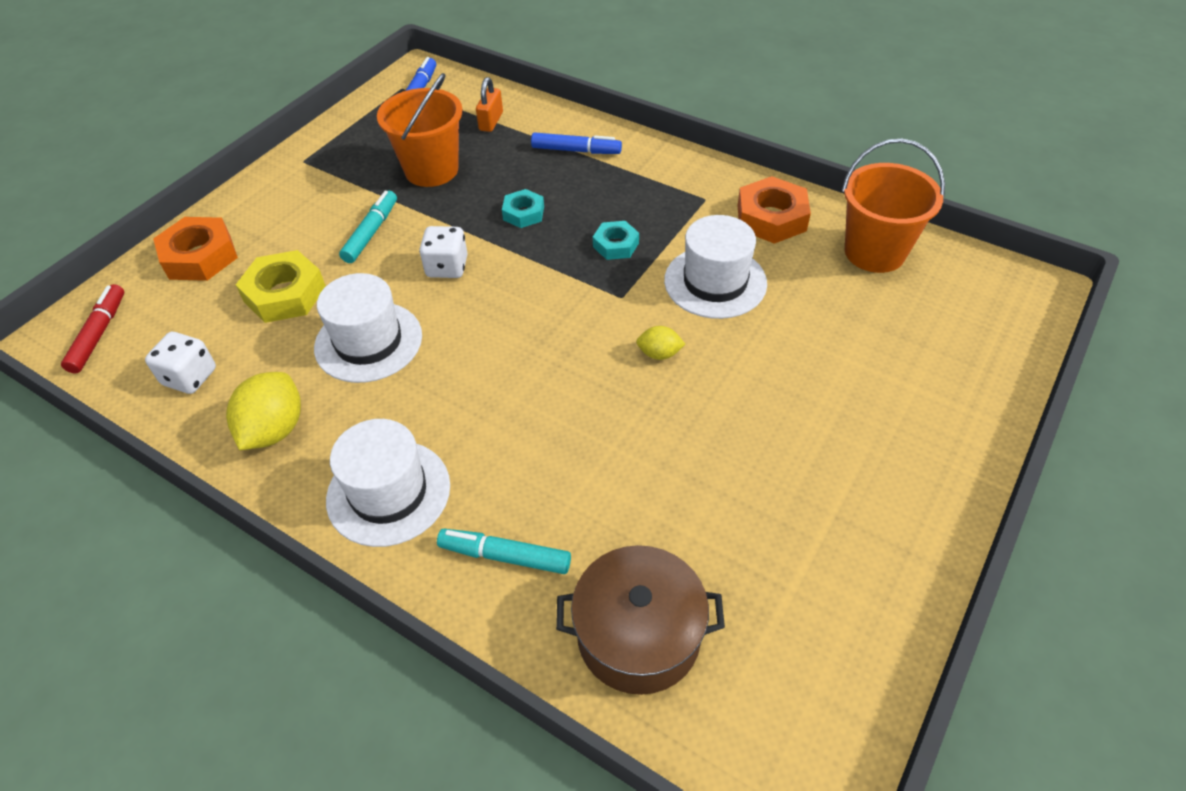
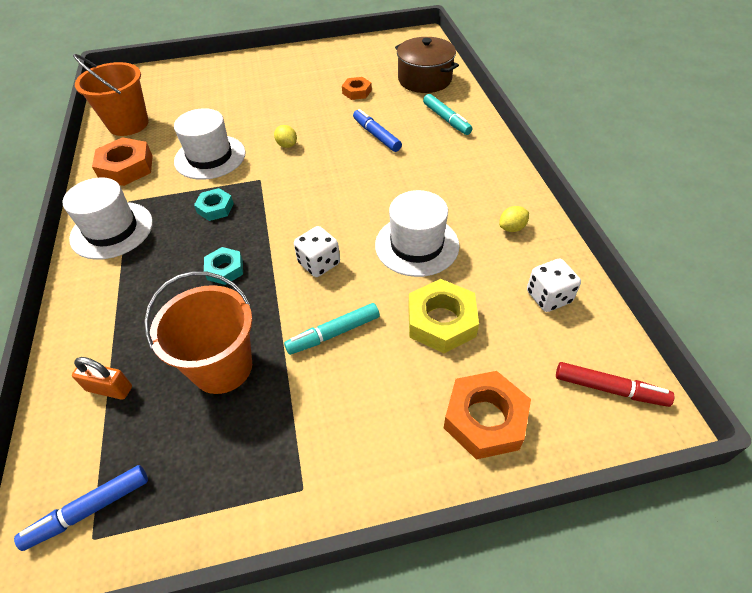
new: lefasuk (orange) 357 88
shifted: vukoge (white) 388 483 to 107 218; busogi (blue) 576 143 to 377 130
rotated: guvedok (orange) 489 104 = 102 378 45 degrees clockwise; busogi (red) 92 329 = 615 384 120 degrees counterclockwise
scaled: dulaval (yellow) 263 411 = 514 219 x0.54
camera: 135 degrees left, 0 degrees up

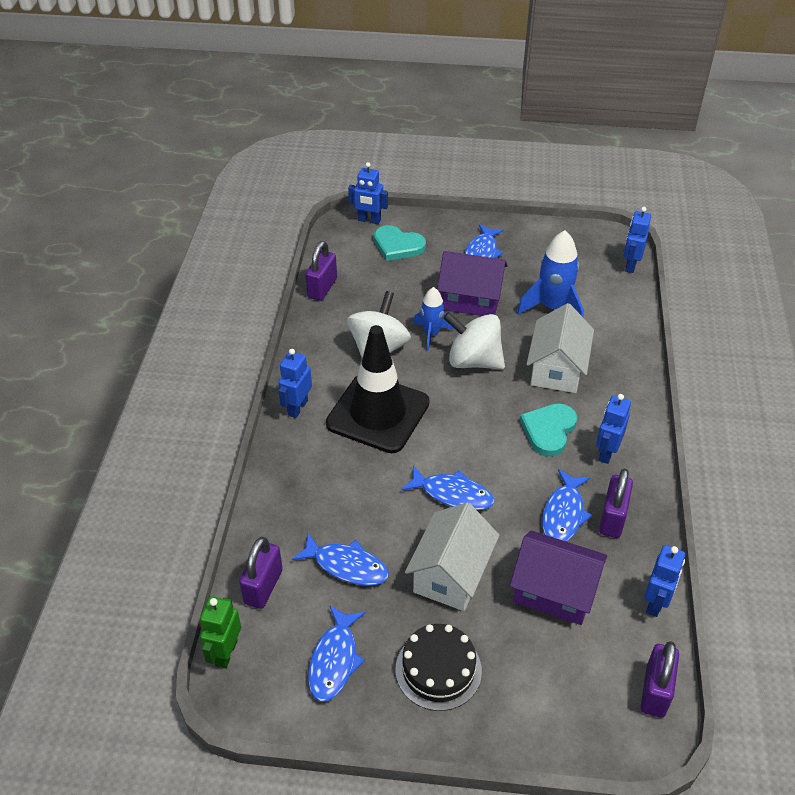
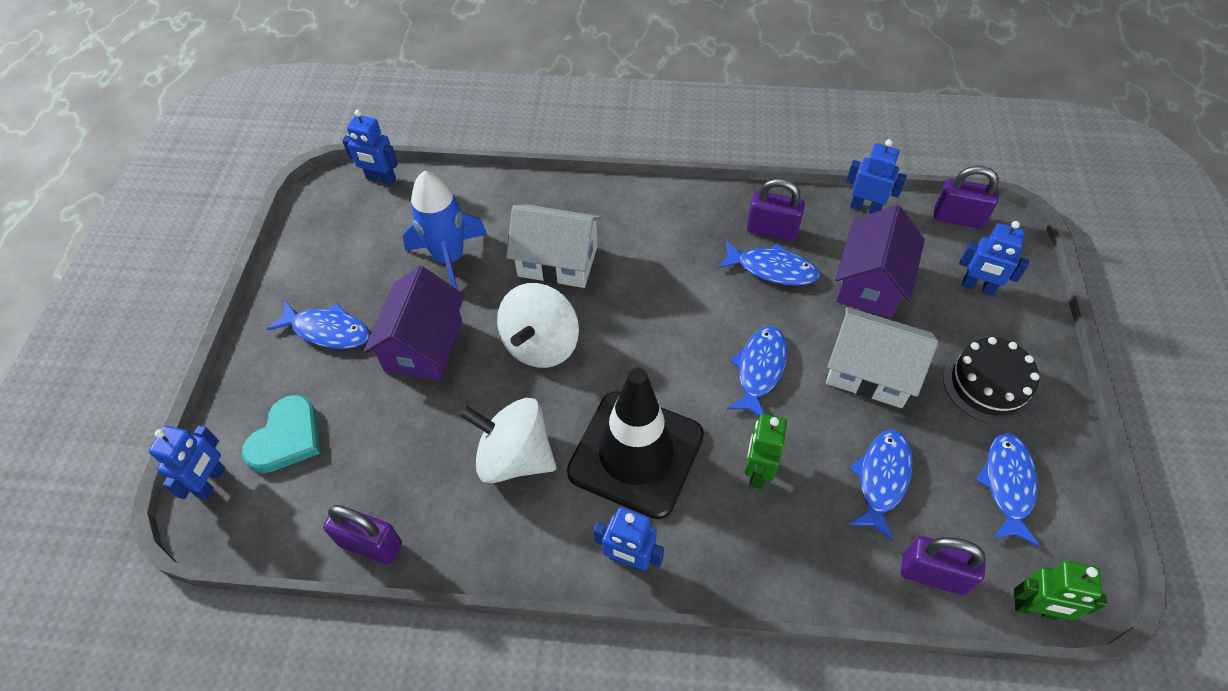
gone: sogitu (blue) 434 319; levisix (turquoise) 548 430
new: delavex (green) 766 451
shifted: delavex (blue) 613 429 to 994 258
rotated: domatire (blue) 336 653 = 1008 490 90 degrees counterclockwise
camera: 90 degrees left, 10 degrees up

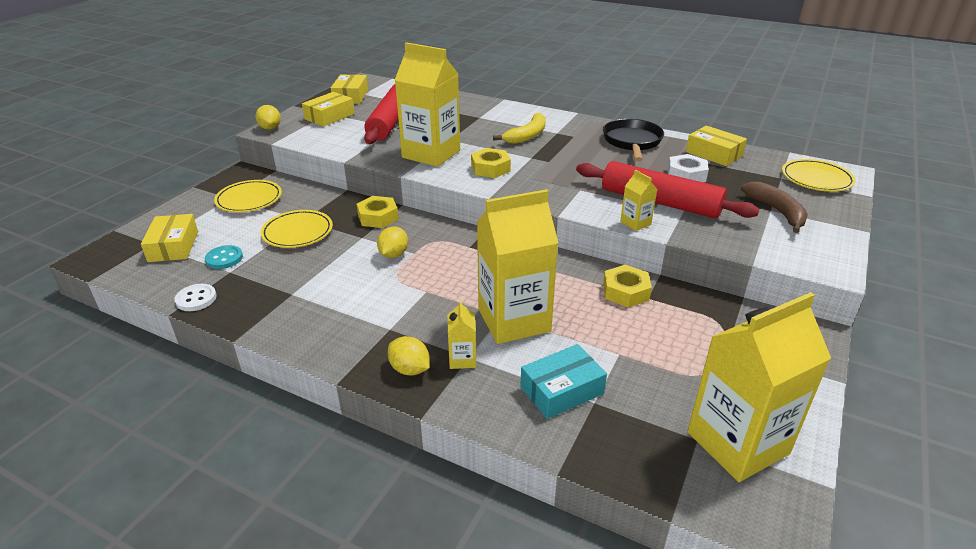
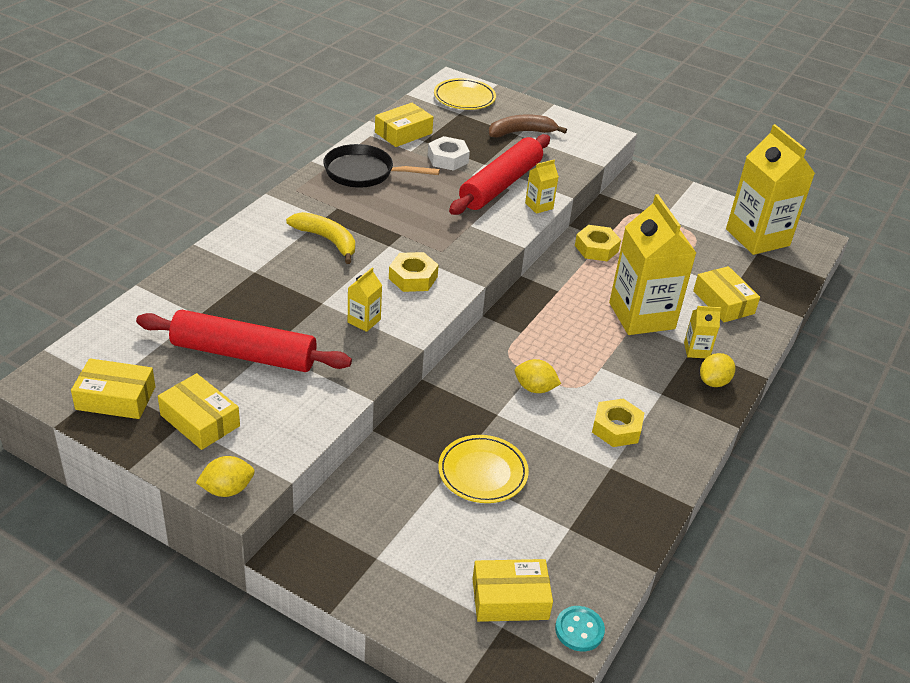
gone: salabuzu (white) 195 297; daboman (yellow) 248 196
shifted: salabuzu (turquoise) 224 257 to 580 628; lefasuk (yellow) 378 212 to 618 423
repainted: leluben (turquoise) 563 381 to leluben (yellow) 726 294
scaled: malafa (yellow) 427 104 = 365 300 x0.43
camera: 90 degrees left, 5 degrees up

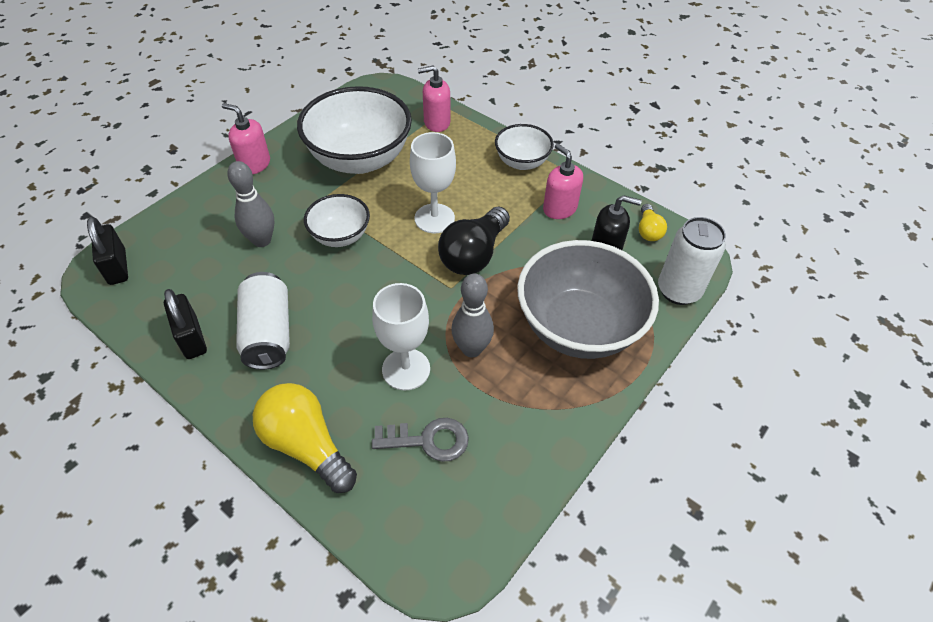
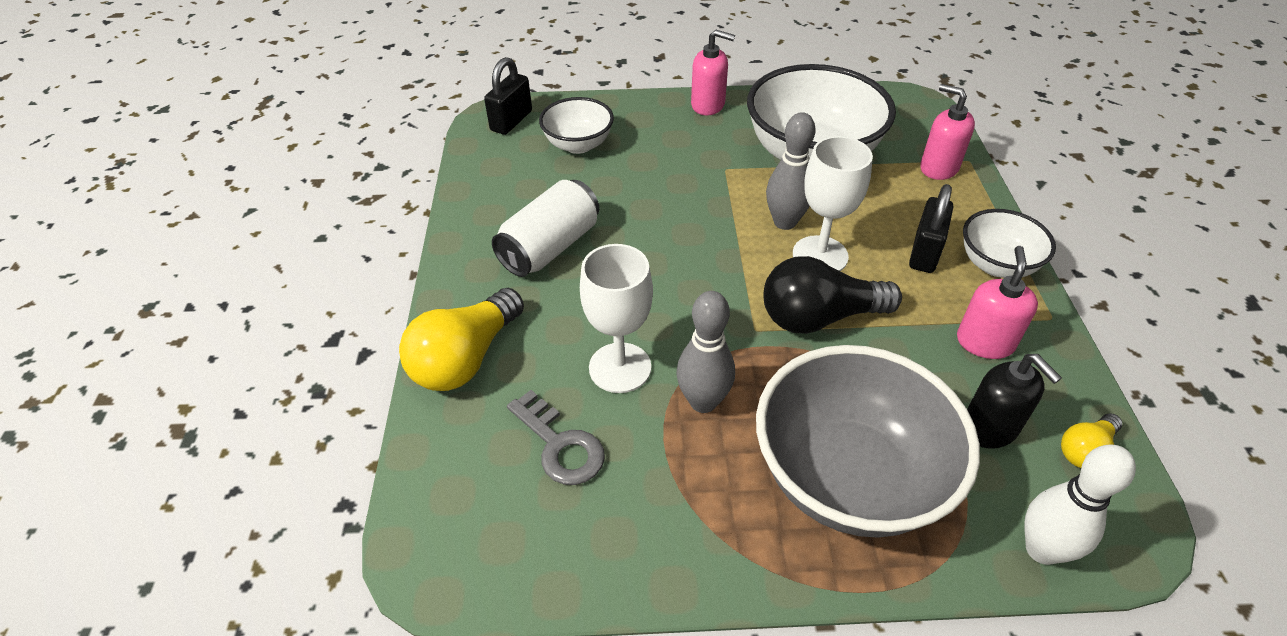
shifted: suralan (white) 337 220 to 576 125; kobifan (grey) 250 204 to 791 171; guvedok (black) 185 324 to 931 228
swapped: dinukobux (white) 692 261 to kobifan (white) 1080 505
rotated: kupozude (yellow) 305 438 = 461 339 150 degrees counterclockwise; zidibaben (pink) 246 138 = 713 72 120 degrees clockwise
camera: 50 degrees right, 5 degrees down

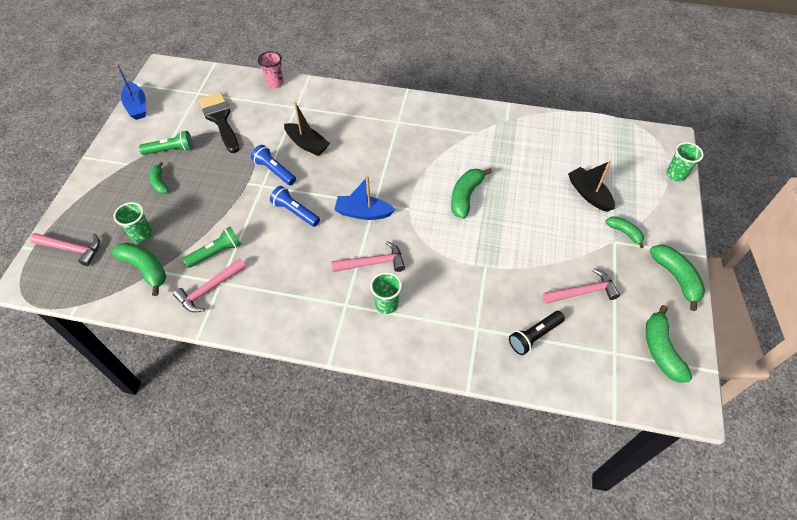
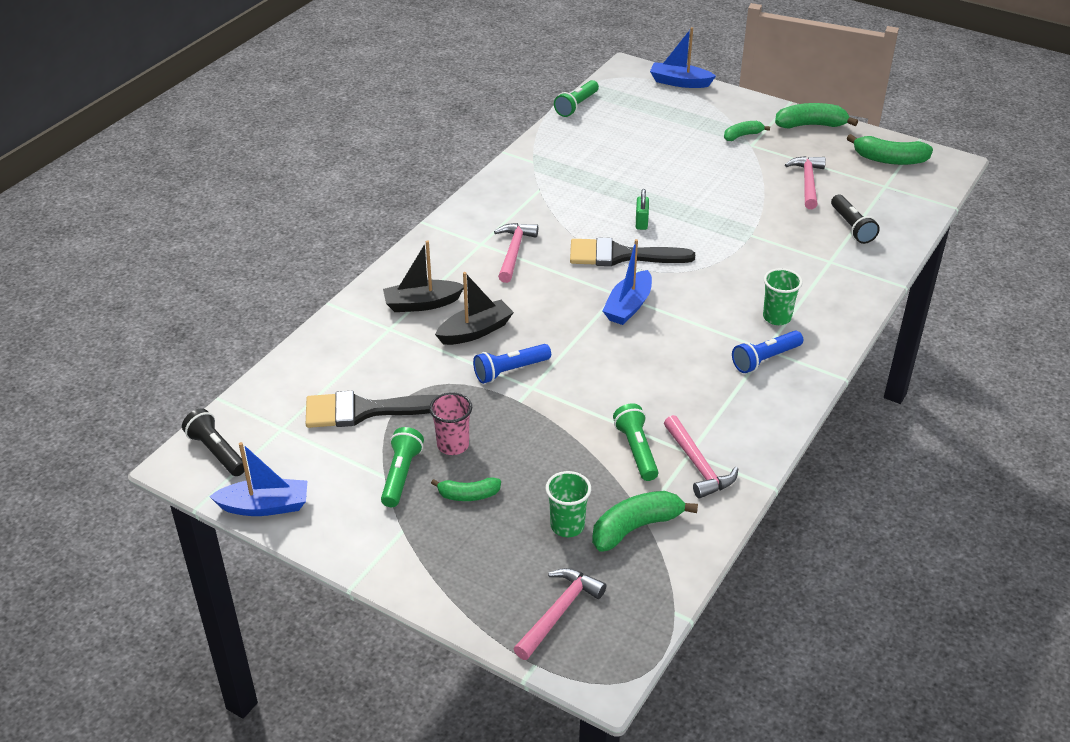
new: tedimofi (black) 213 442; tedimofi (green) 576 98; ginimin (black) 632 252
shifted: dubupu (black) 591 186 to 423 276; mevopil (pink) 271 69 to 450 423; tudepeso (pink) 368 256 to 516 253; tedimofi (blue) 295 206 to 767 352
swapped: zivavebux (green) 471 193 to guvedok (green) 642 209; mevopil (green) 685 161 to dubupu (blue) 683 57
camera: 70 degrees left, 15 degrees down

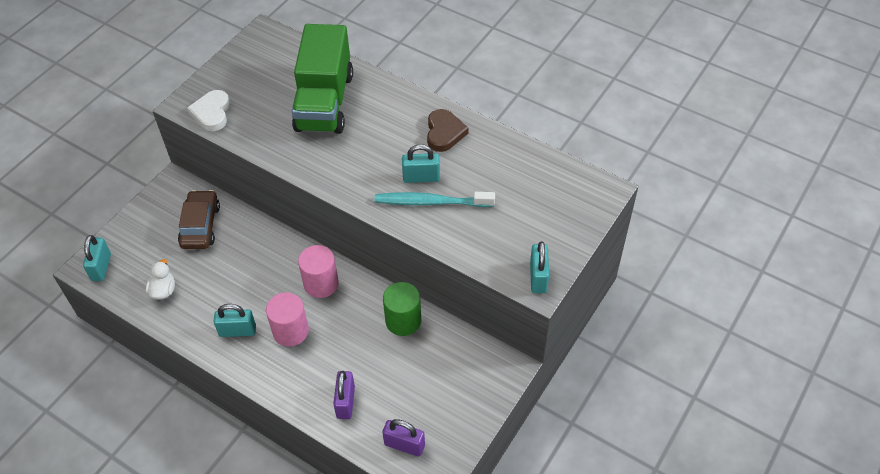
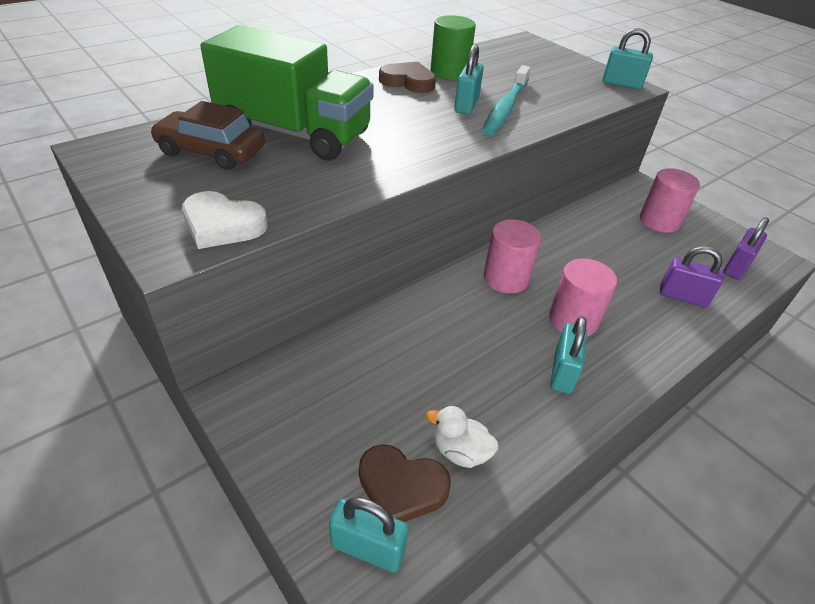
new: levisix (brown) 405 483; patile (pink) 670 200
shifted: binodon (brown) 199 219 to 207 135; patile (green) 402 309 to 453 48
camera: 75 degrees left, 10 degrees down

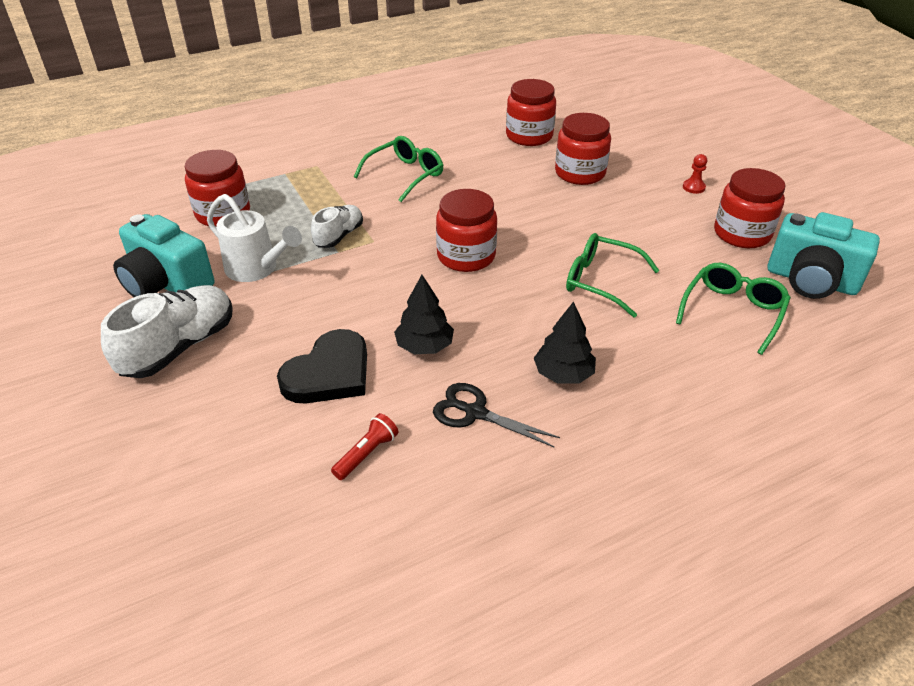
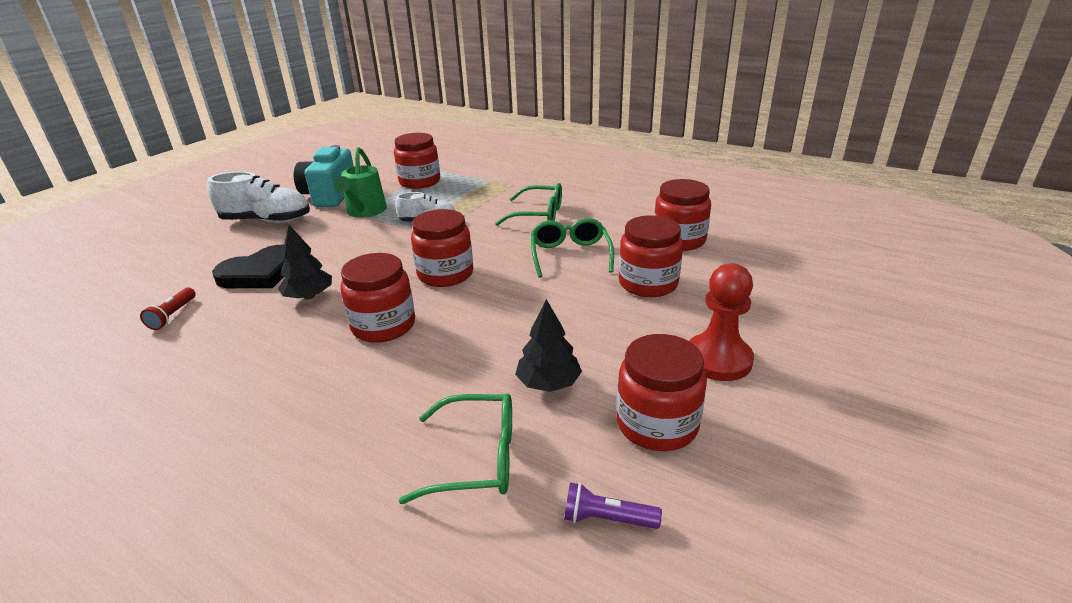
gone: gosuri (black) 496 415
new: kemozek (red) 377 298
shifted: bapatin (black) 565 342 to 548 345; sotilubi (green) 613 275 to 572 248
swapped: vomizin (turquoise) 824 255 to tedimofi (purple) 613 505
repainted: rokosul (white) 254 238 to rokosul (green) 360 182
rotated: tedimofi (red) 364 446 = 168 309 90 degrees clockwise; levisix (black) 322 366 = 248 266 45 degrees counterclockwise
scaled: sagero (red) 695 174 = 721 322 x2.16
camera: 60 degrees right, 10 degrees down

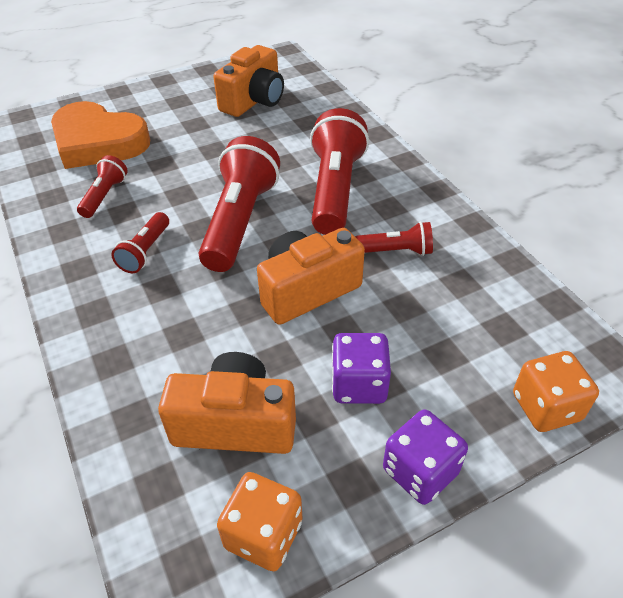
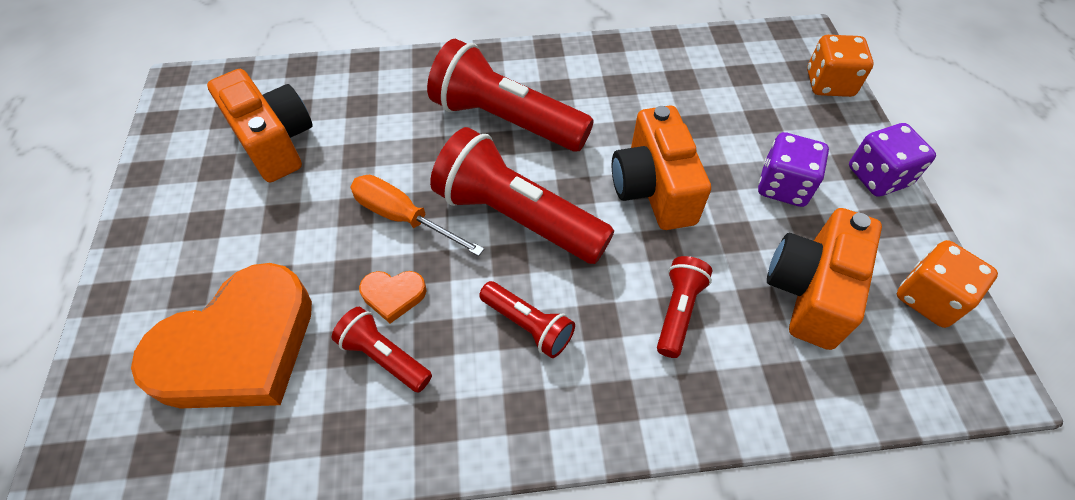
new: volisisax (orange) 417 215; levisix (orange) 392 297
shifted: tedimofi (red) 394 238 to 684 307
camera: 70 degrees left, 10 degrees up

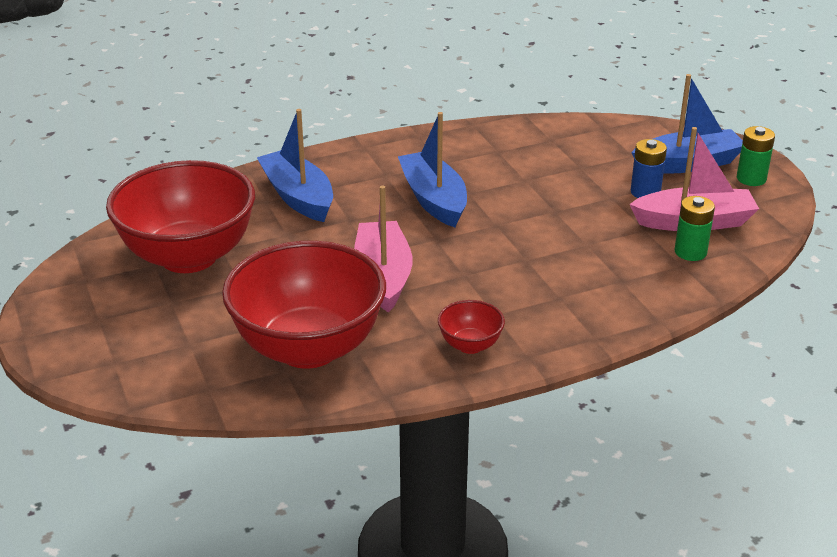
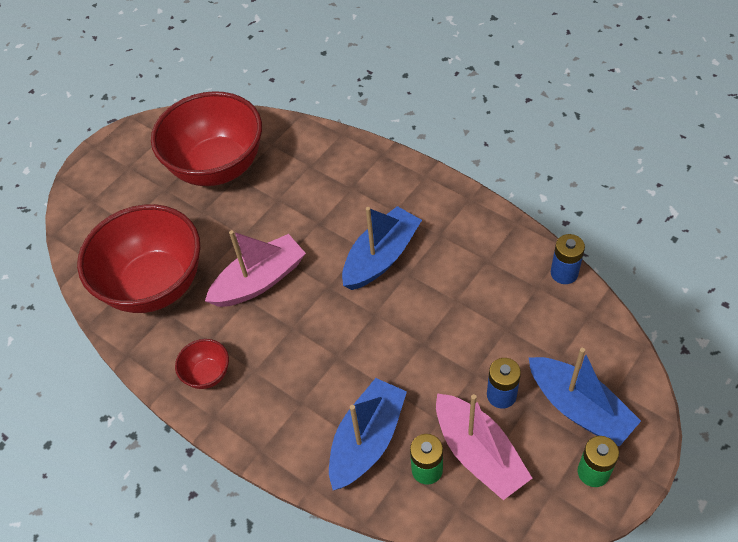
new: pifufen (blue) 568 259
shifted: dubupu (blue) 295 165 to 368 434
camera: 65 degrees right, 20 degrees up

